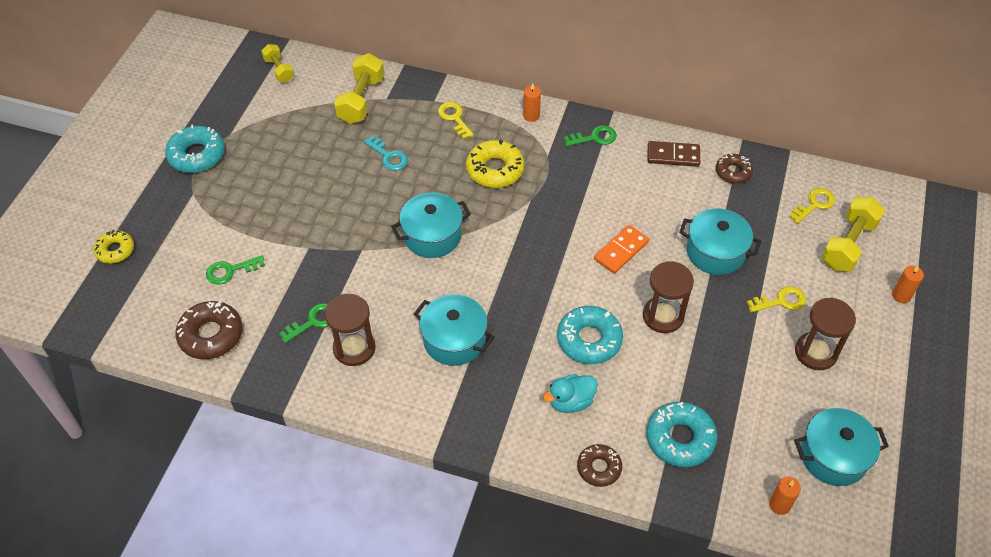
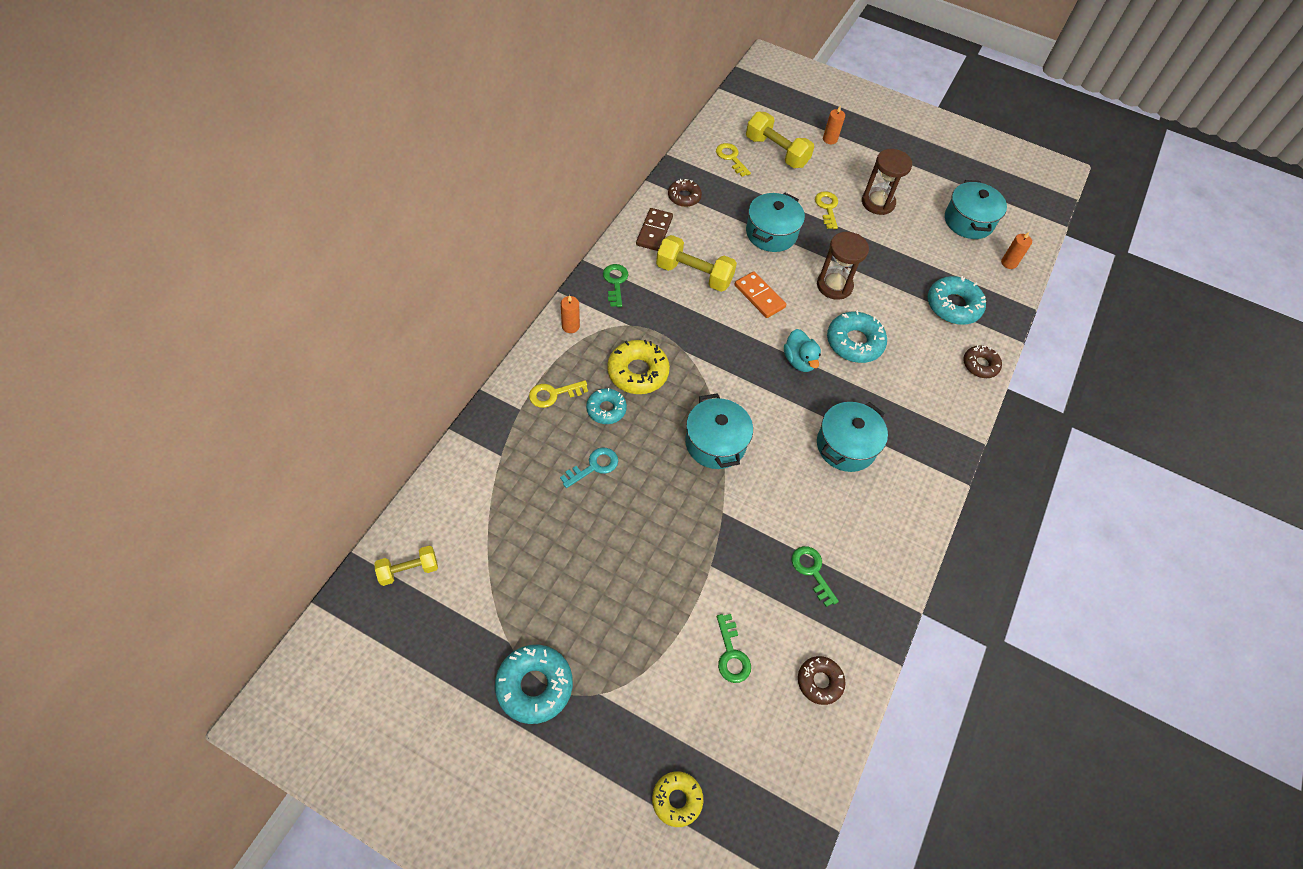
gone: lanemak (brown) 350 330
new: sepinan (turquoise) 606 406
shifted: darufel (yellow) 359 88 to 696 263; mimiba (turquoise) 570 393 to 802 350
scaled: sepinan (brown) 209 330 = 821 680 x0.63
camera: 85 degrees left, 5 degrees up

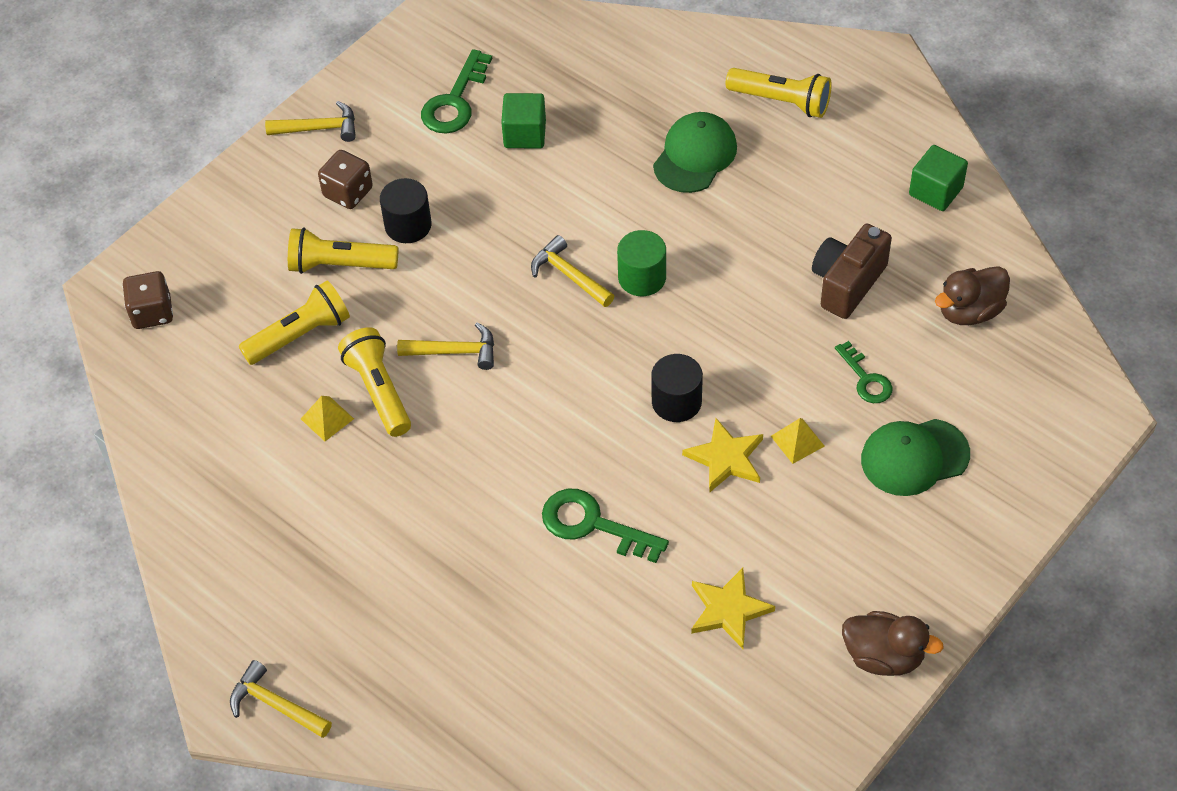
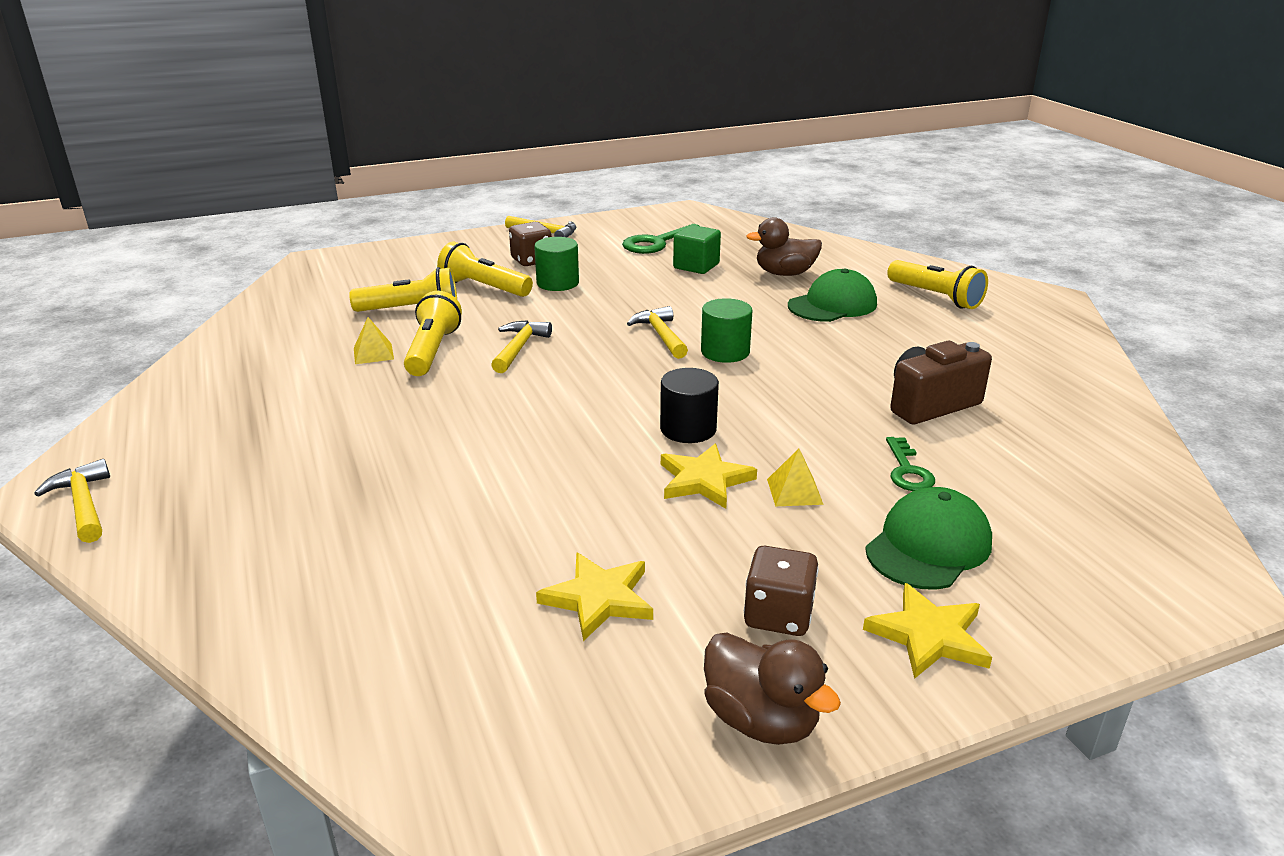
gone: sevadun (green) 605 526; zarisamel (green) 938 178
new: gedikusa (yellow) 927 631
shifted: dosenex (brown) 148 300 to 781 591; mimiba (brown) 972 295 to 784 246
repainted: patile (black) 406 210 to patile (green) 556 264
rotated: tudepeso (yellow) 445 346 = 521 346 105 degrees counterclockwise; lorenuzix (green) 915 457 = 928 538 120 degrees clockwise
camera: 25 degrees right, 25 degrees down

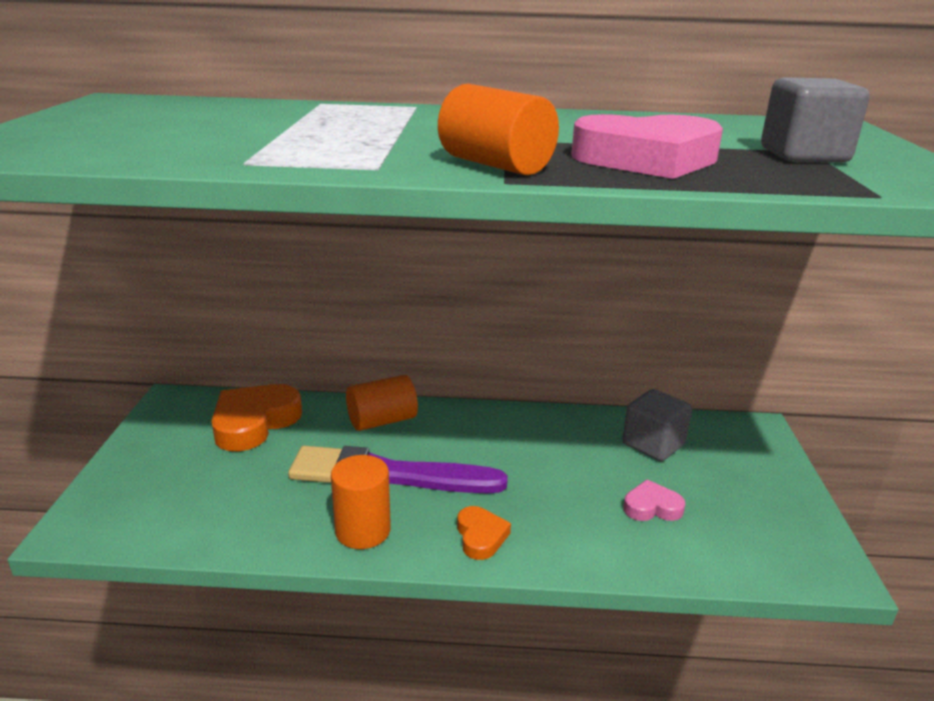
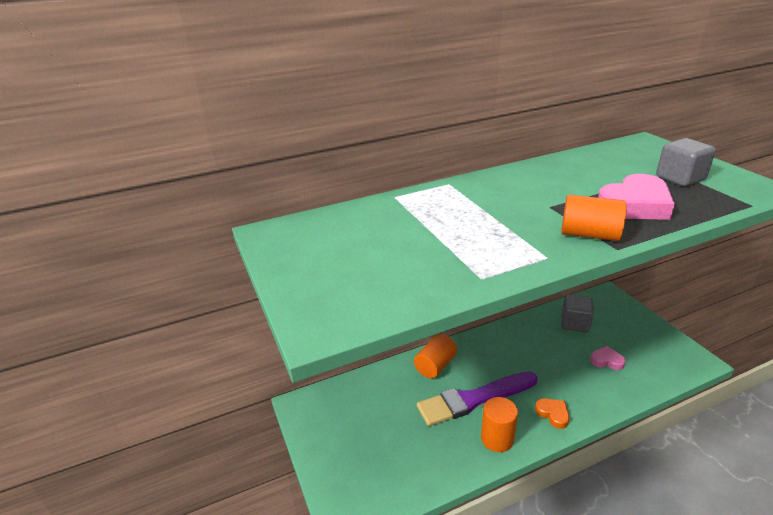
gone: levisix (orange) 256 417
rotated: levisix (pink) 654 500 = 608 358 45 degrees clockwise
camera: 25 degrees left, 5 degrees up

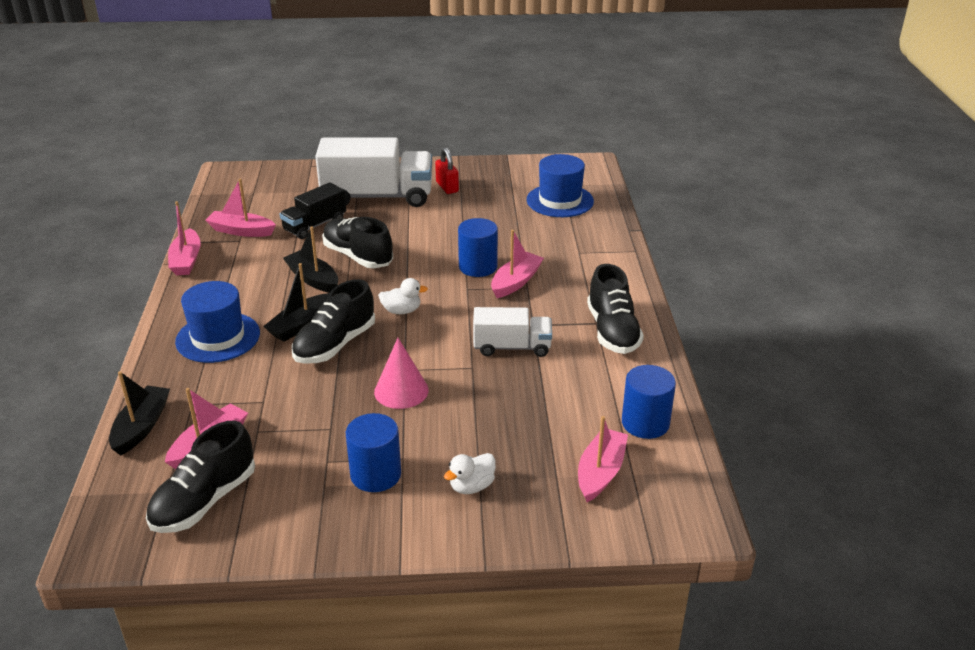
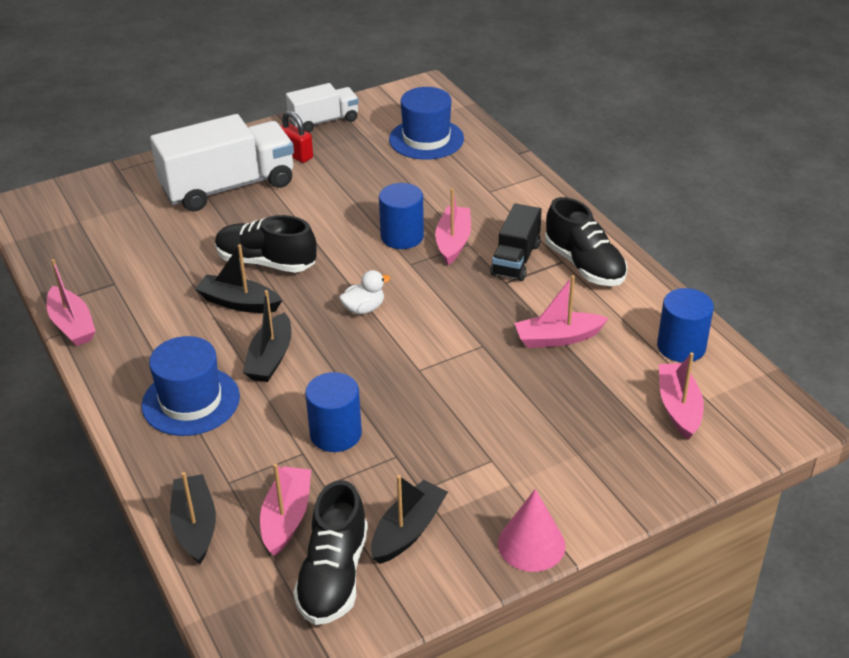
gone: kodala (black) 333 321; mimiba (white) 470 473
new: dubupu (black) 409 519
shifted: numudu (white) 512 332 to 322 108; patile (blue) 373 452 to 333 412; numudu (black) 313 210 to 516 242; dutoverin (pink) 401 373 to 532 530; dubupu (pink) 240 208 to 561 311
camera: 25 degrees left, 5 degrees up

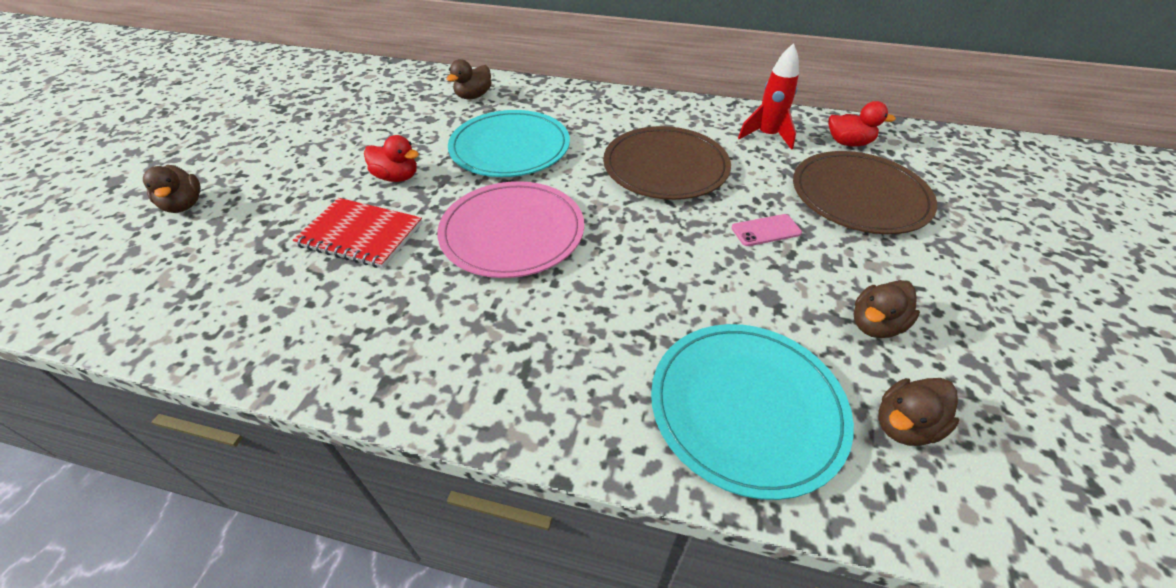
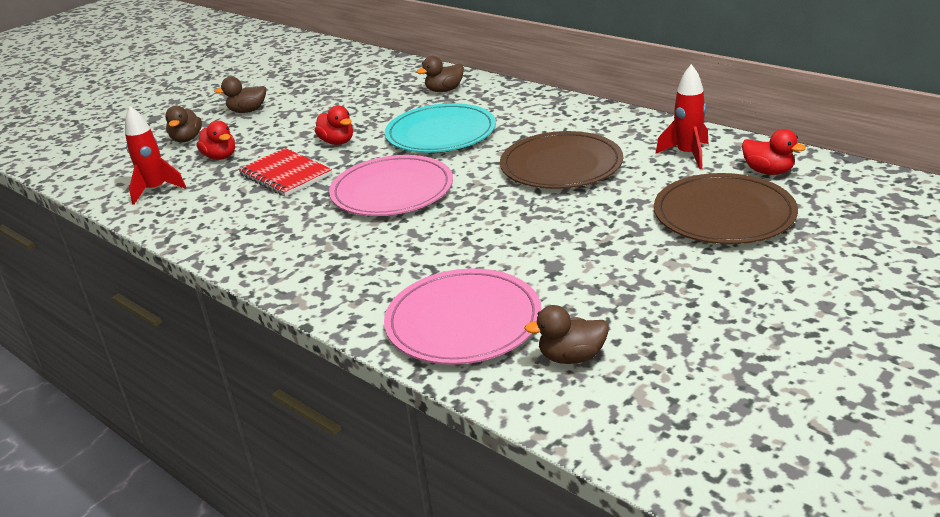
gone: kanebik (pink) 766 230
new: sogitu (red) 155 155; mimiba (red) 215 140
shifted: mimiba (brown) 886 309 to 240 94
repainted: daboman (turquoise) 752 412 to daboman (pink) 462 317
camera: 30 degrees right, 15 degrees down

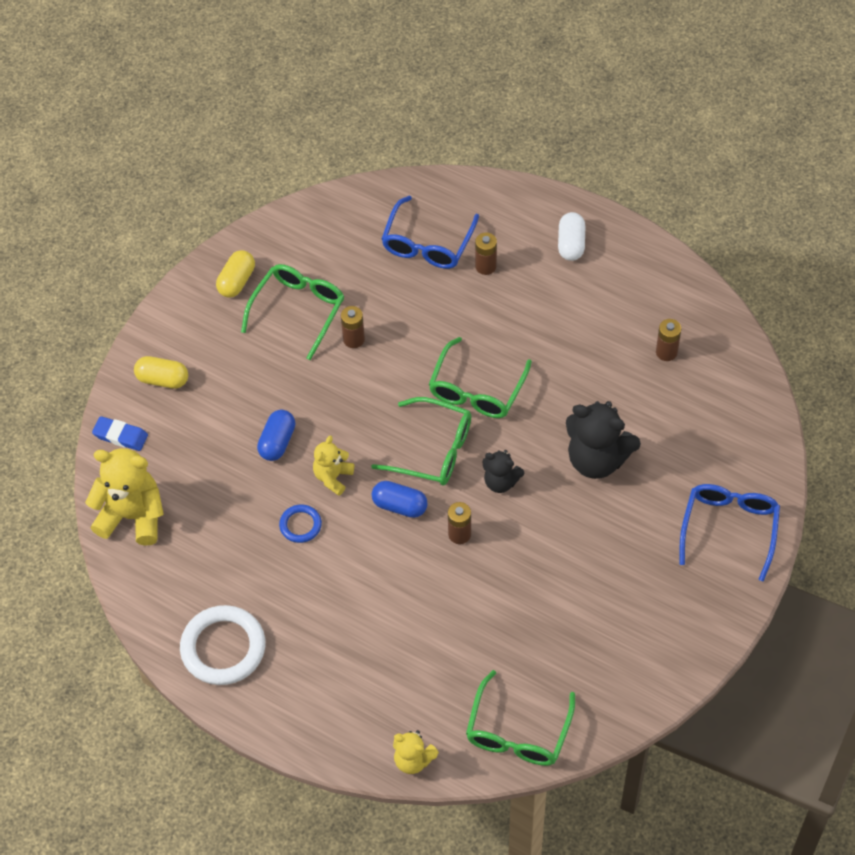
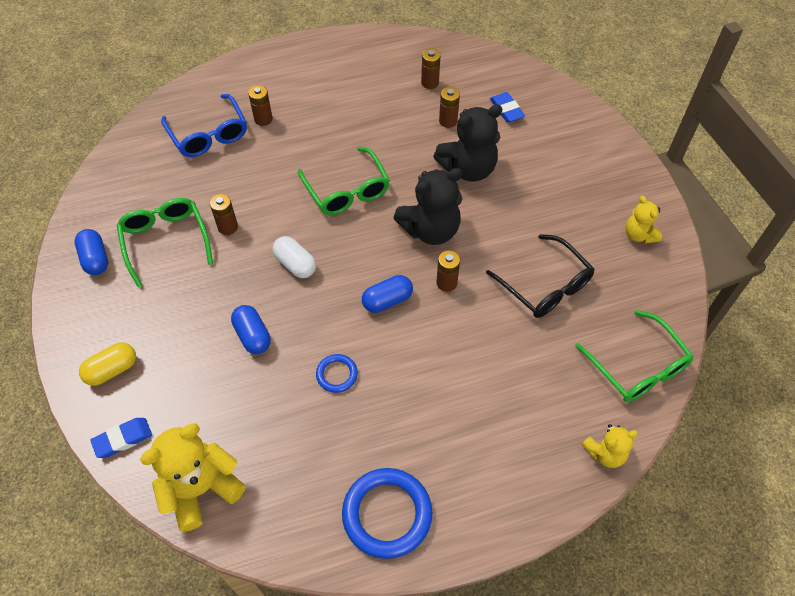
gone: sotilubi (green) 421 441; sotilubi (blue) 729 533
new: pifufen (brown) 449 107; sotilubi (black) 540 276; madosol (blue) 507 107
shifted: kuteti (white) 571 236 to 294 257; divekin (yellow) 333 465 to 643 220
repainted: kuteti (yellow) 235 274 to kuteti (blue) 91 252; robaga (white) 222 645 to robaga (blue) 387 513
scaled: divekin (black) 503 471 = 428 206 x1.78
camera: 50 degrees left, 0 degrees up

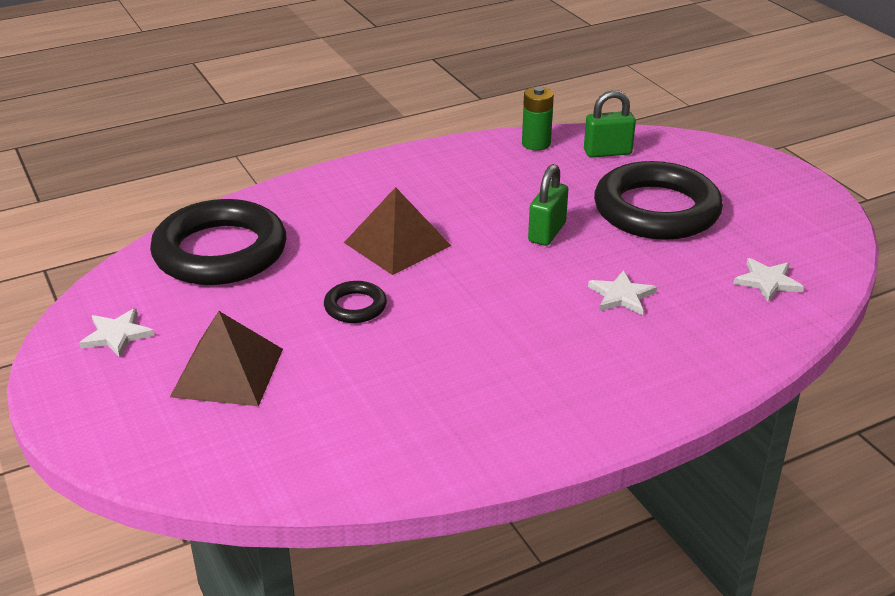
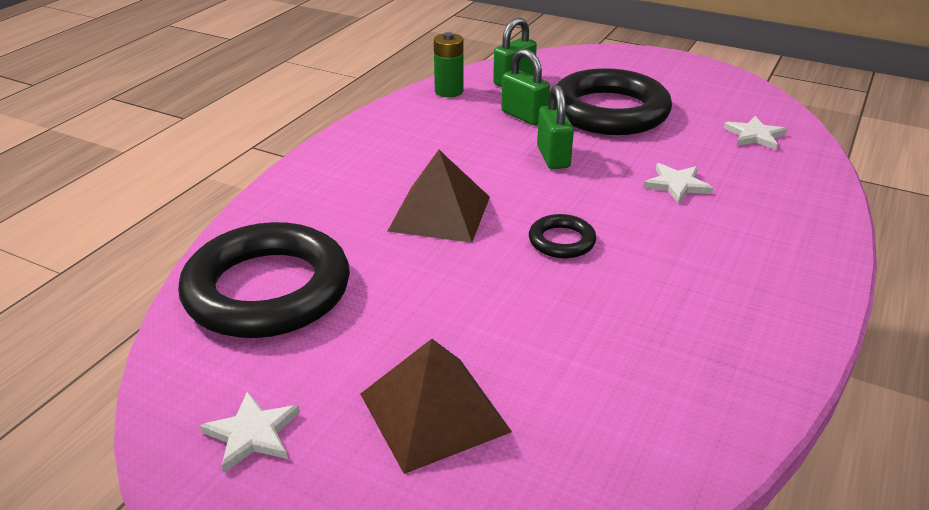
new: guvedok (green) 525 87
shifted: robaga (black) 355 302 to 562 236
camera: 35 degrees left, 0 degrees up

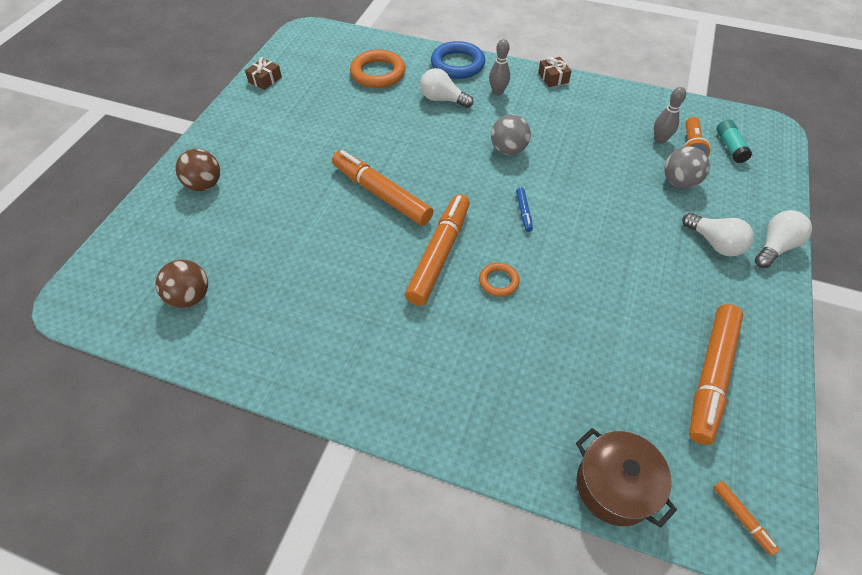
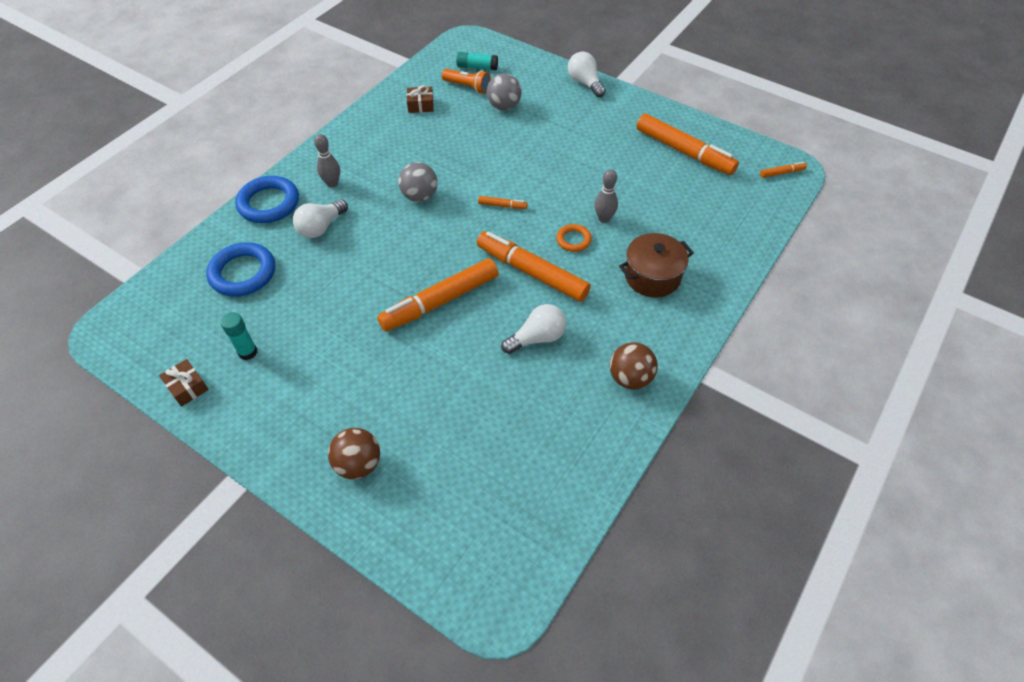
new: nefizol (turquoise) 239 336
shifted: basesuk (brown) 554 72 to 420 99; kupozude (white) 718 235 to 533 329; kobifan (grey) 670 115 to 606 196; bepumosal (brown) 181 284 to 634 365; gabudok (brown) 626 477 to 656 265
repainted: robaga (orange) 377 69 to robaga (blue) 240 269; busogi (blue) 524 209 to busogi (orange) 503 202
camera: 75 degrees left, 0 degrees up

